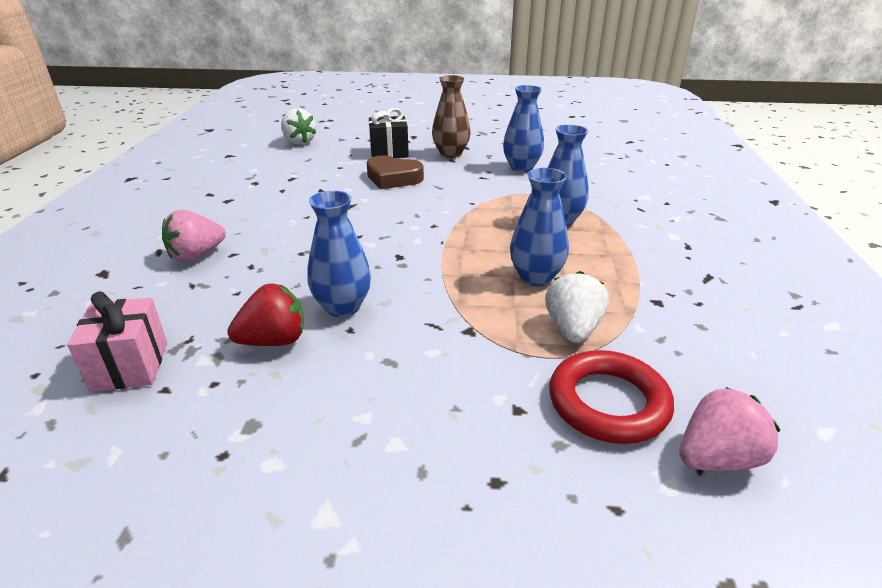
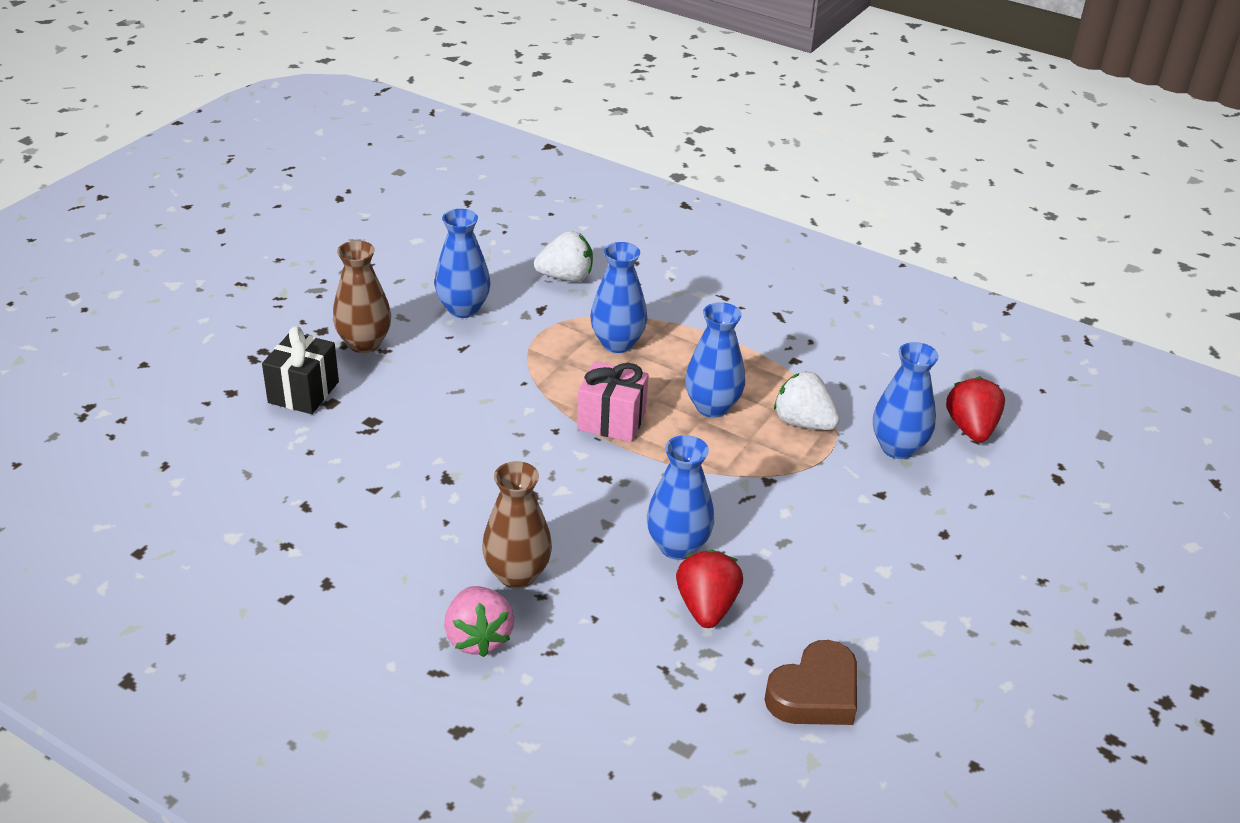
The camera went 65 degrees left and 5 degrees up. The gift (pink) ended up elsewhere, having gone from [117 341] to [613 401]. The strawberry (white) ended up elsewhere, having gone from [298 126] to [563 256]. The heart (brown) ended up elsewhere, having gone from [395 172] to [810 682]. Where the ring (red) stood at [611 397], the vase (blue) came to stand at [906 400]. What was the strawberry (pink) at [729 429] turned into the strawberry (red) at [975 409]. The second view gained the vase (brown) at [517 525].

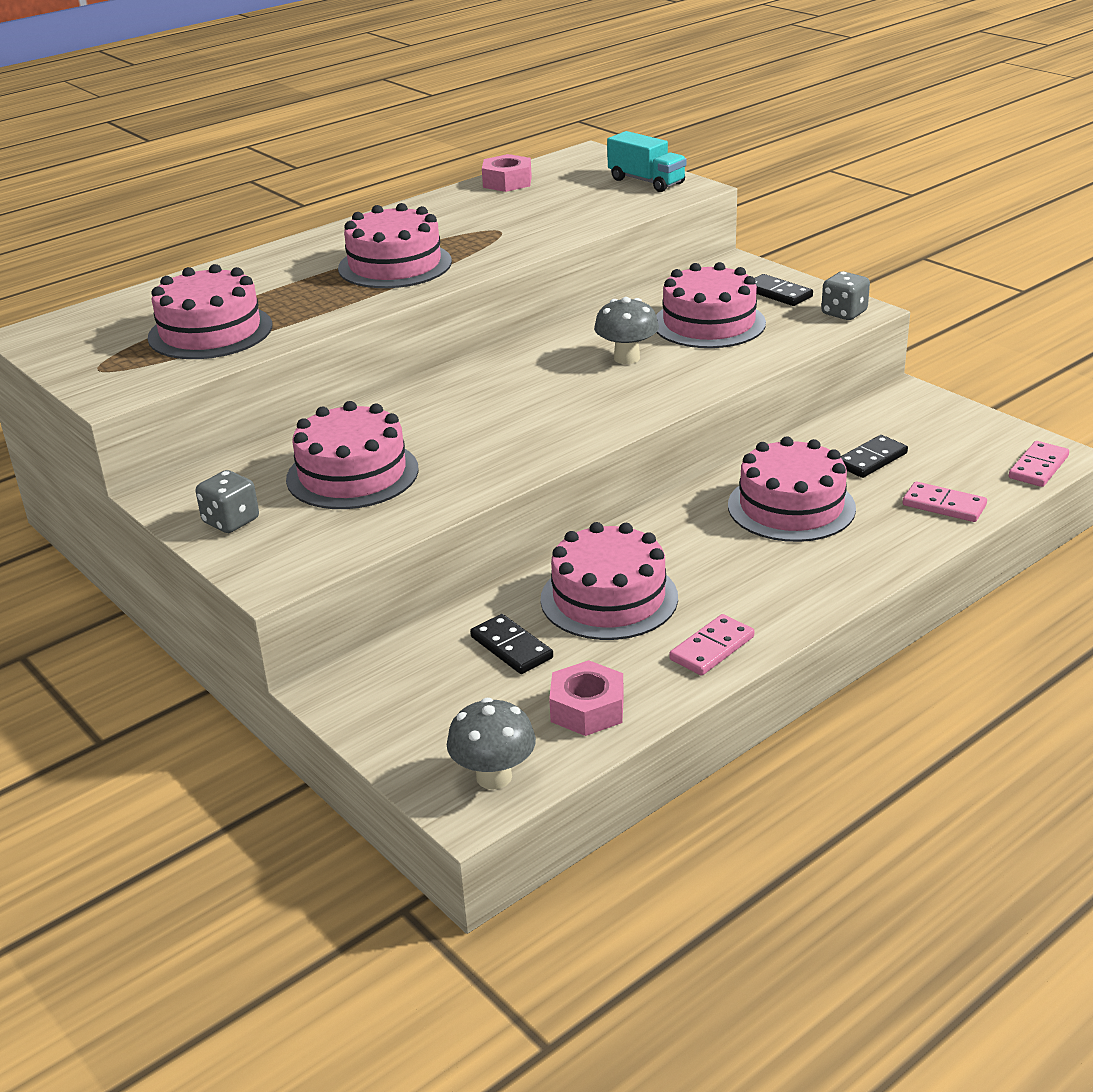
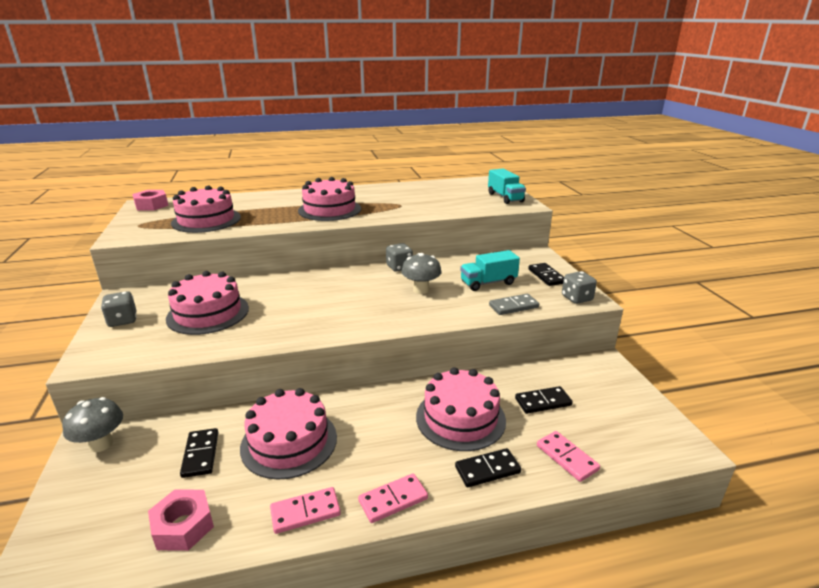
The camera went 25 degrees right and 5 degrees down. The mushroom (grey) ended up elsewhere, having gone from [491 744] to [92 424]. The nut (pink) ended up elsewhere, having gone from [507 173] to [150 200]. Where the cake (pink) stood at [711 305], the truck (turquoise) came to stand at [490 270]. The domino (pink) ended up elsewhere, having gone from [1039 464] to [393 498]. The second view gained the dice (grey) at [399 257]. The second view gained the domino (black) at [488 468]. The second view gained the domino (grey) at [514 304].

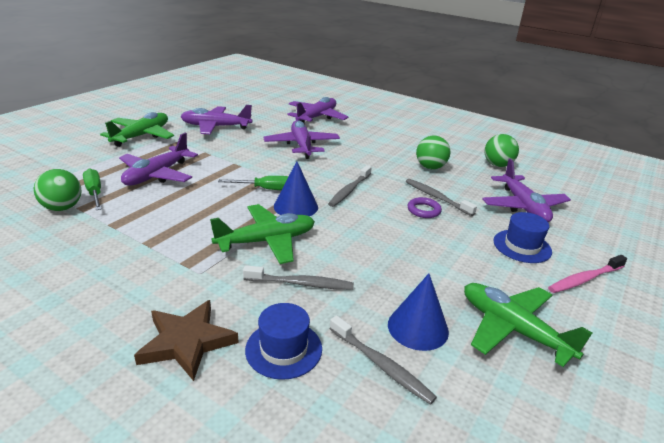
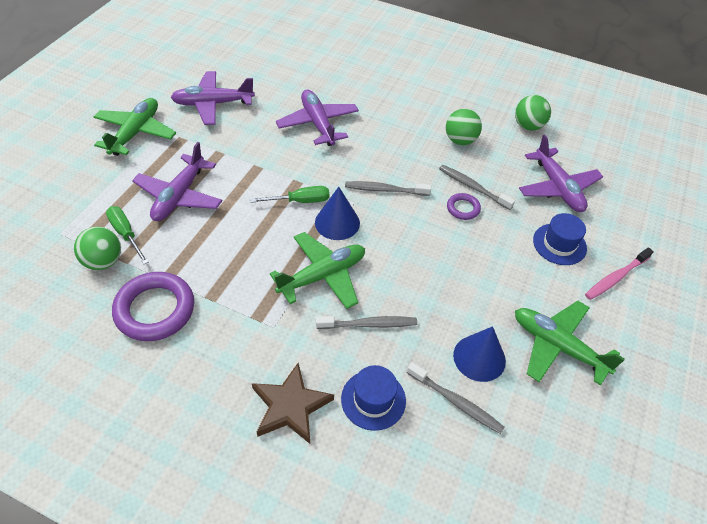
The camera went 10 degrees left and 20 degrees up. The second view lost the plane (purple) at [318 110]. The toothbrush (grey) at [350 186] ended up facing another way, 75 degrees clockwise from before. The second view gained the ring (purple) at [153 306].

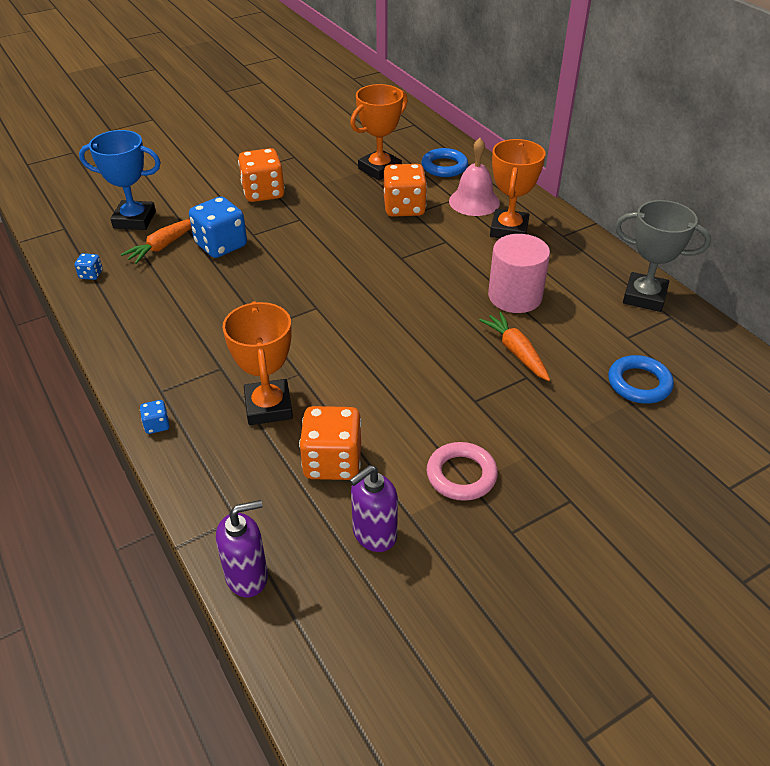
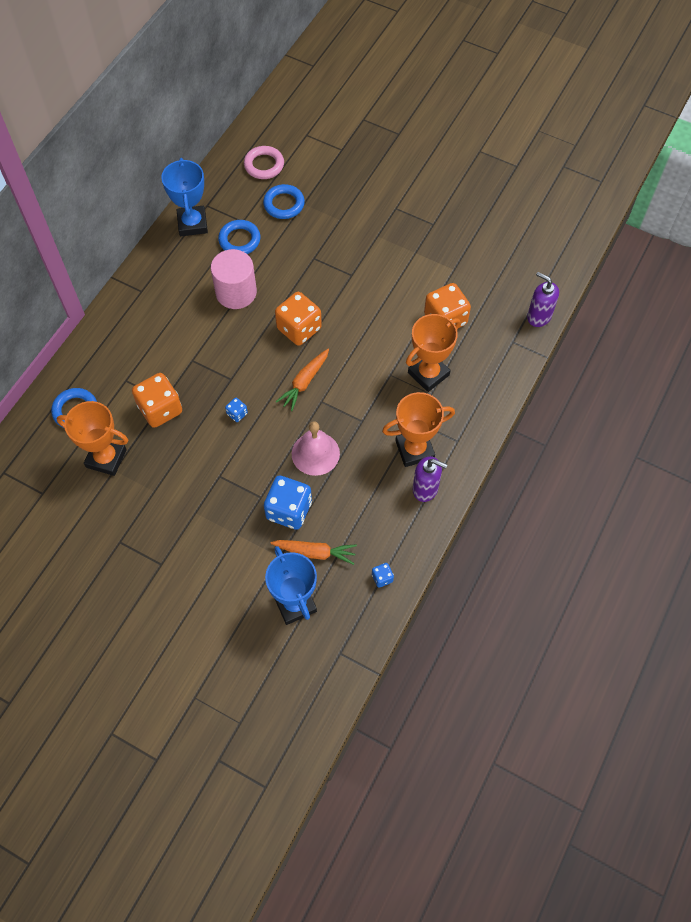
The camera went 120 degrees left and 20 degrees up. The dice (blue) ended up elsewhere, having gone from [155 417] to [236 410]. The dice (orange) ended up elsewhere, having gone from [261 175] to [298 319]. The soap dispenser (purple) ended up elsewhere, having gone from [373 508] to [430 479]. The ring (pink) ended up elsewhere, having gone from [462 471] to [264 162]. The bell (pink) ended up elsewhere, having gone from [474 177] to [316 448]. The carrot (orange) ended up elsewhere, having gone from [514 346] to [302 380]. The trophy (orange) ended up elsewhere, having gone from [517 188] to [418 429]. What was the trophy (grey) at [663 256] turned into the trophy (blue) at [184 197]. The second view gained the ring (blue) at [239 237].

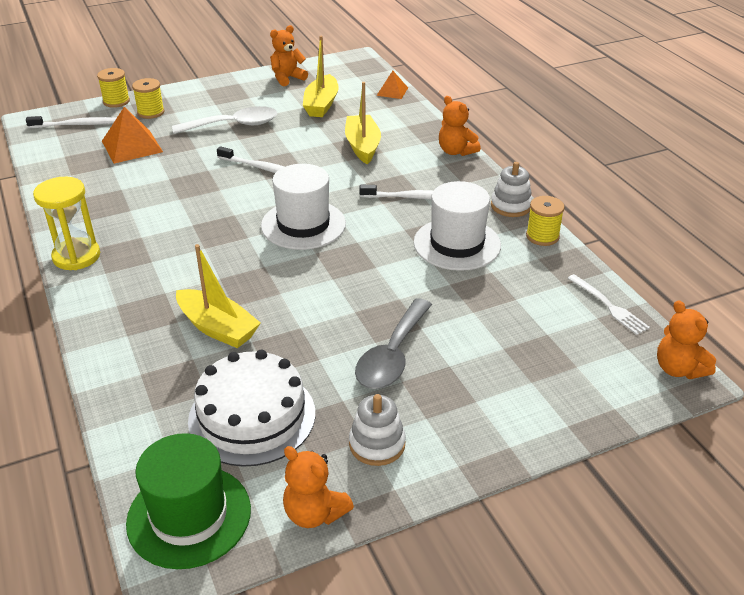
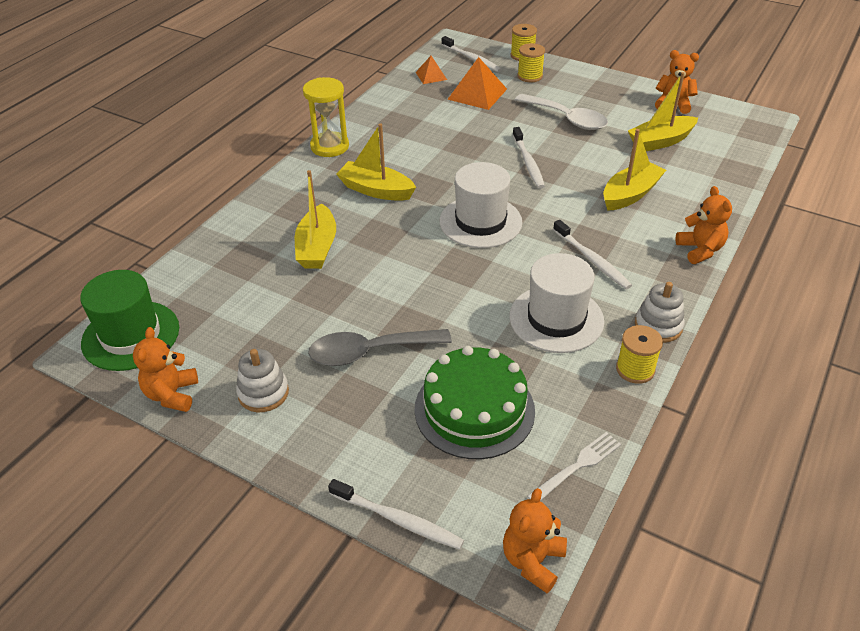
The camera went 55 degrees right and 5 degrees up. The second view lost the cake (white) at [251 408]. The pyramid (orange) ended up elsewhere, having gone from [392 85] to [431 70]. The teddy bear (orange) at [460 126] ended up facing another way, 150 degrees clockwise from before. The fork (white) at [609 304] ended up facing another way, 150 degrees counterclockwise from before. The second view gained the toothbrush (white) at [396 514]. The second view gained the boat (yellow) at [376 162]. The second view gained the cake (green) at [474 402].

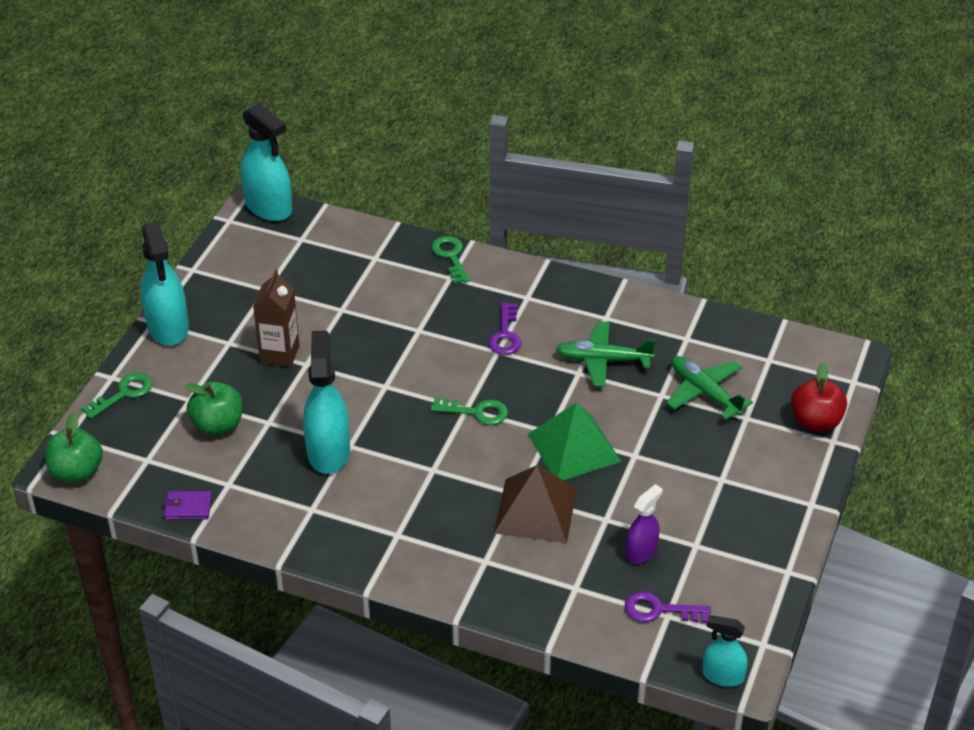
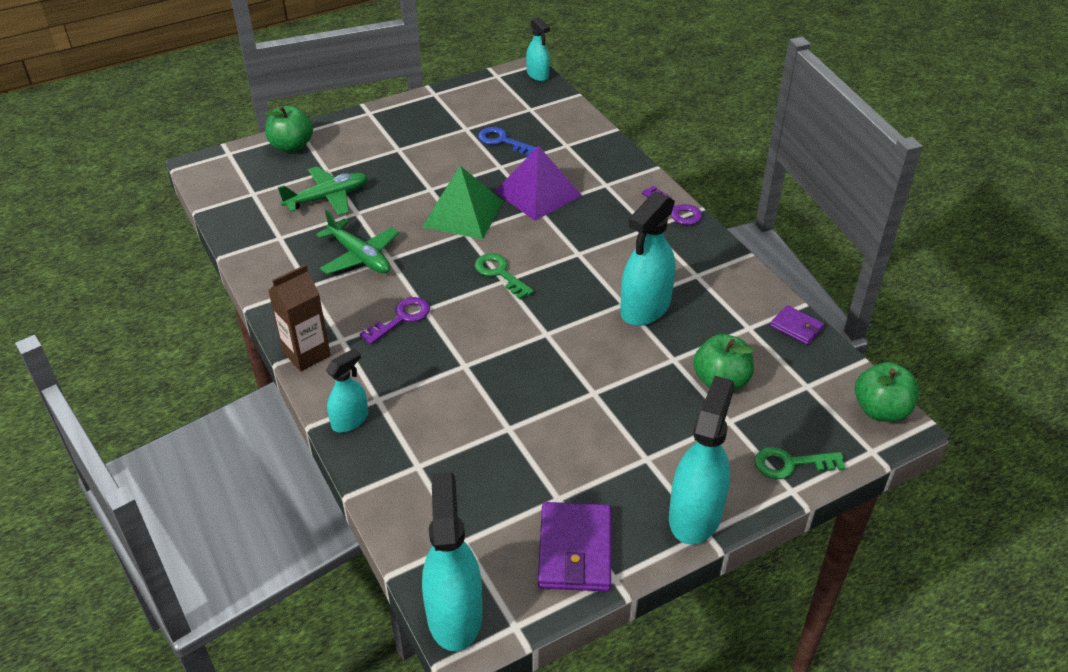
The camera went 140 degrees left and 0 degrees up. The carton (brown) ended up elsewhere, having gone from [276 318] to [299 317]. Where the key (green) stood at [451 260], the spray bottle (turquoise) came to stand at [347 390]. What was the pyramid (brown) at [535 504] turned into the pyramid (purple) at [538 183]. Where the spray bottle (purple) stood at [644 524], the key (blue) came to stand at [507 141]. The key (purple) ended up elsewhere, having gone from [668 607] to [672 205]. The plane (green) at [709 388] ended up facing another way, 120 degrees counterclockwise from before. What was the apple (red) at [819 397] turned into the apple (green) at [289 128]. The second view gained the wallet (purple) at [574 547].

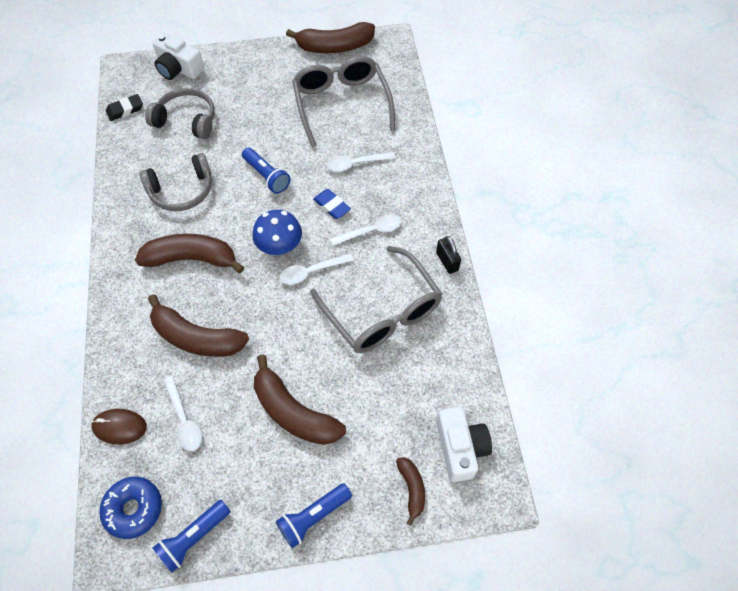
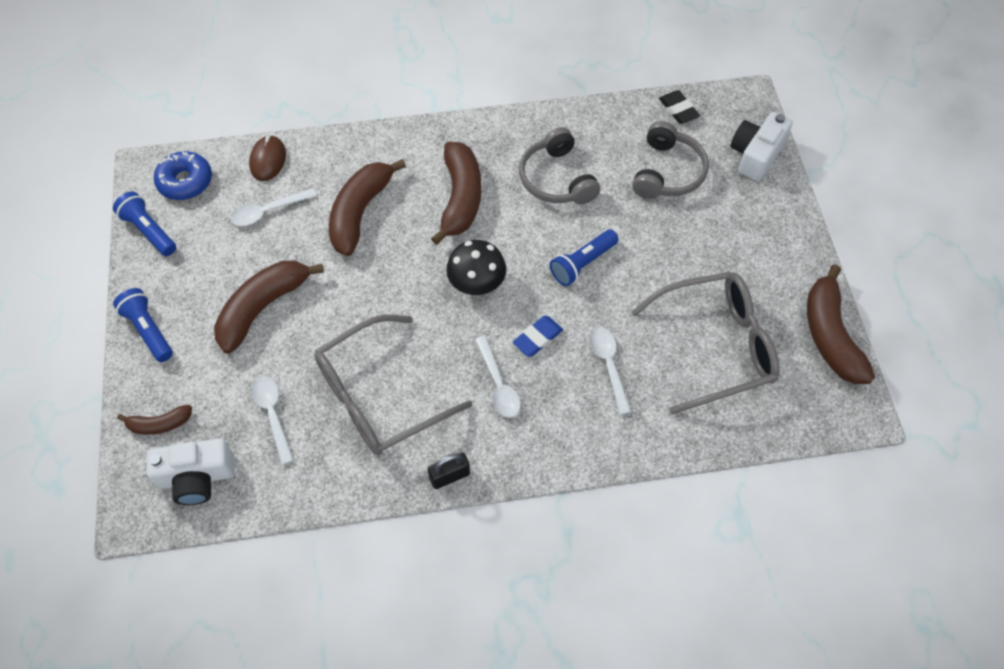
The camera went 90 degrees right and 0 degrees up. What was the mushroom (blue) at [277 232] turned into the mushroom (black) at [476 267]. The spoon (white) ended up elsewhere, having gone from [317 269] to [272 420].

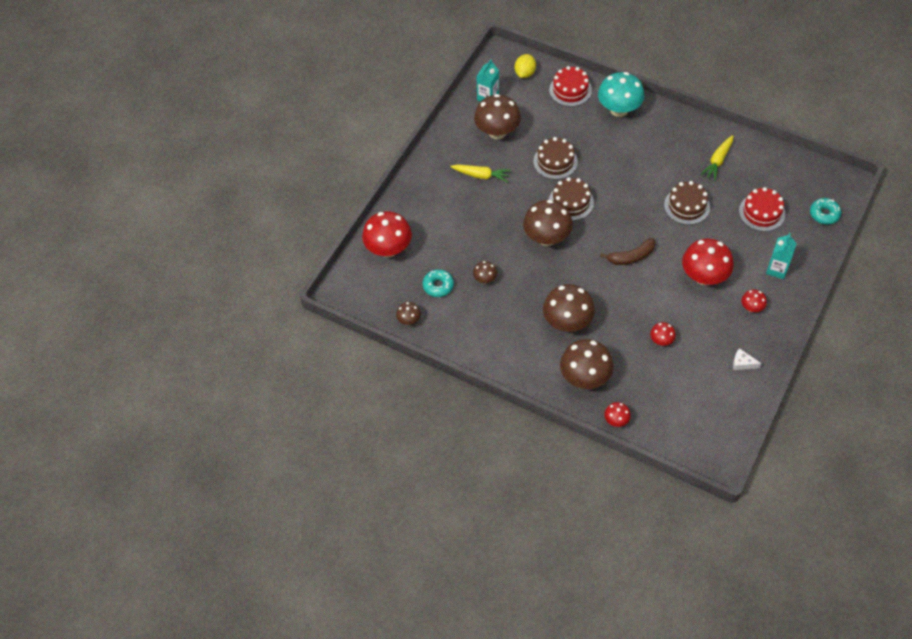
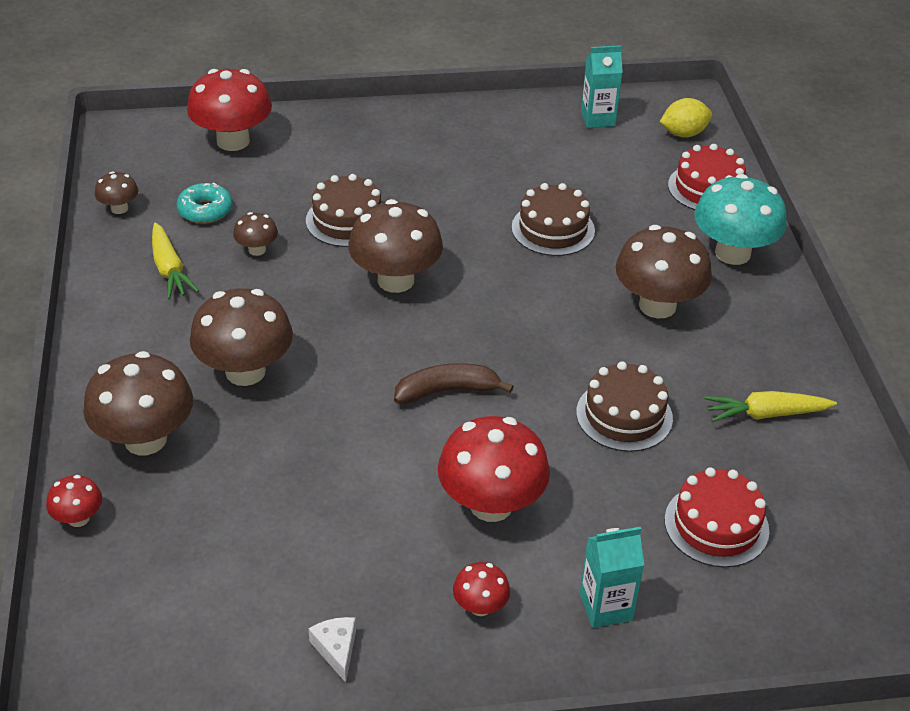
The camera went 50 degrees right and 15 degrees down. The carrot (yellow) ended up elsewhere, having gone from [480 173] to [175 261]. The mushroom (brown) ended up elsewhere, having gone from [497 116] to [664 272]. The cake (brown) ended up elsewhere, having gone from [571 199] to [343 210]. The banana (brown) at [627 251] ended up facing another way, 135 degrees clockwise from before. The second view lost the mushroom (red) at [663 334]. The second view lost the donut (turquoise) at [825 211].

